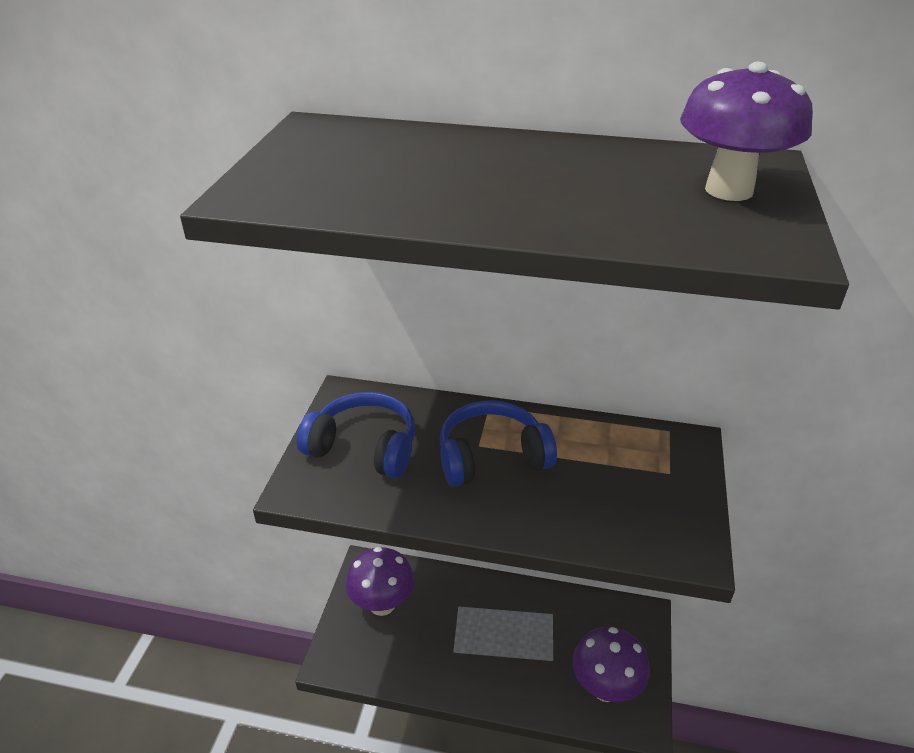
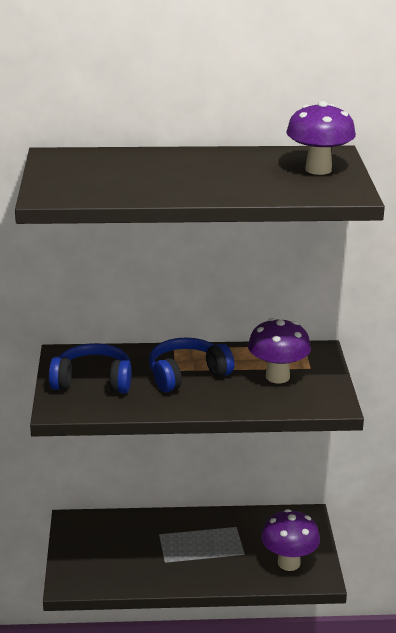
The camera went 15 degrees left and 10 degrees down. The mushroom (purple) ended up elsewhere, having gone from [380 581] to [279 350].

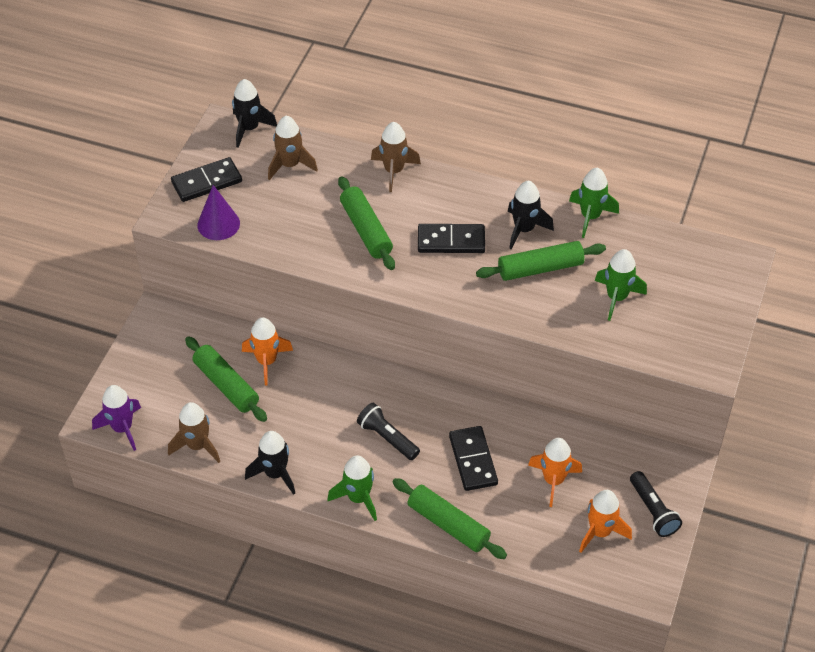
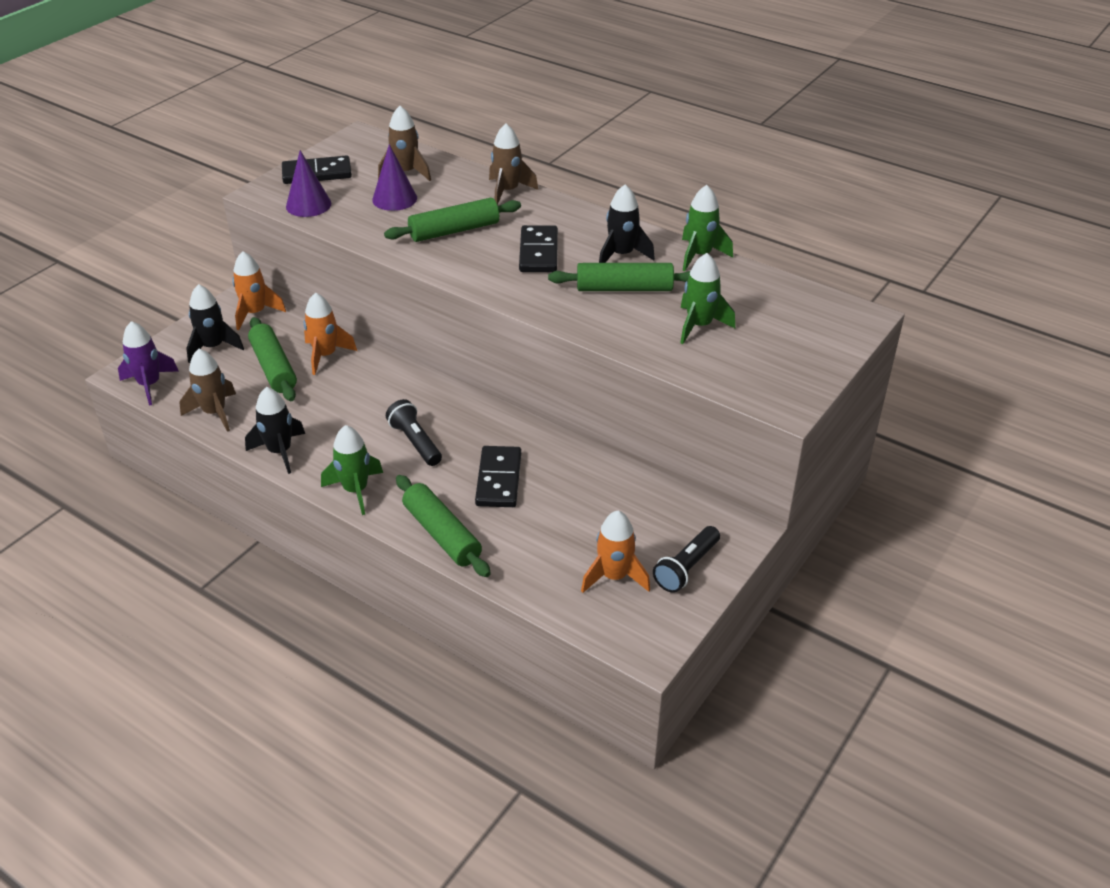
The camera went 15 degrees right and 10 degrees down. The rocket (black) ended up elsewhere, having gone from [254 113] to [215 323]. The rolling pin (green) at [366 223] ended up facing another way, 75 degrees clockwise from before. The domino (black) at [451 238] ended up facing another way, 75 degrees clockwise from before. The rocket (orange) ended up elsewhere, having gone from [555 472] to [259 290]. The flashlight (black) at [656 504] ended up facing another way, 45 degrees clockwise from before. The second view gained the cone (purple) at [394 177].

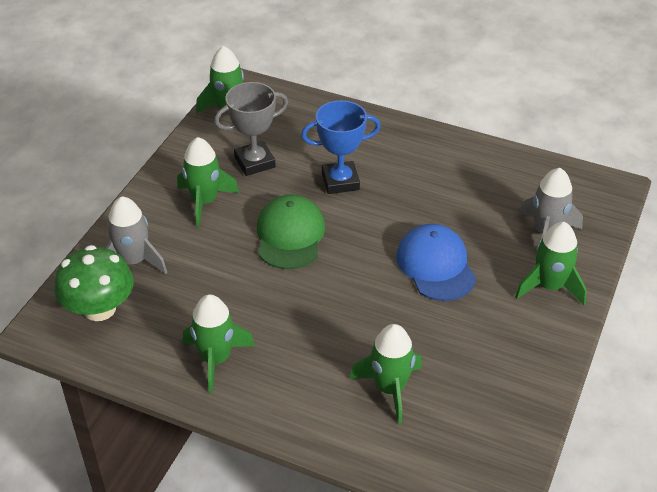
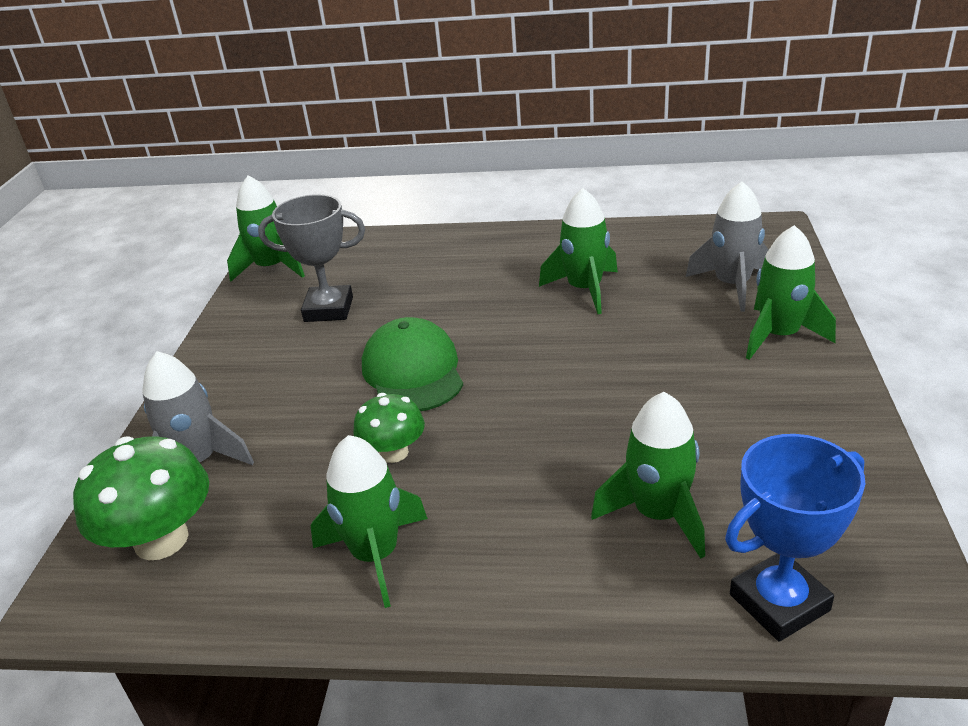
The camera went 15 degrees left and 10 degrees down. The rocket (green) ended up elsewhere, having gone from [208 182] to [578 251]. The trophy (grey) at [251 129] ended up facing another way, 45 degrees clockwise from before. The trophy (blue) ended up elsewhere, having gone from [341 147] to [795 538]. The second view lost the cap (blue) at [436 262]. The second view gained the mushroom (green) at [389 428].

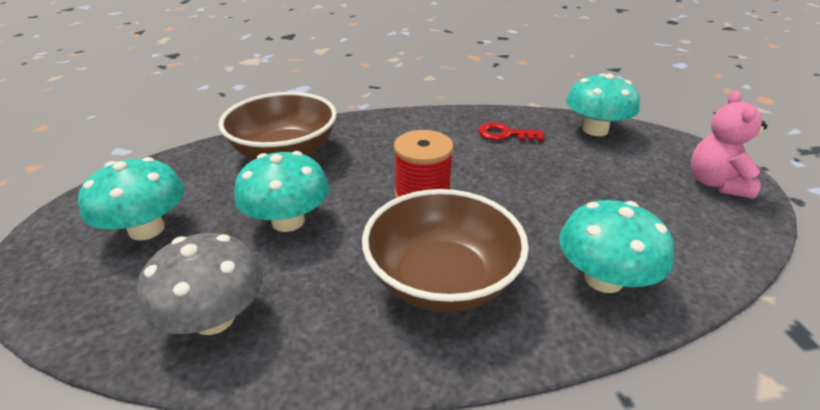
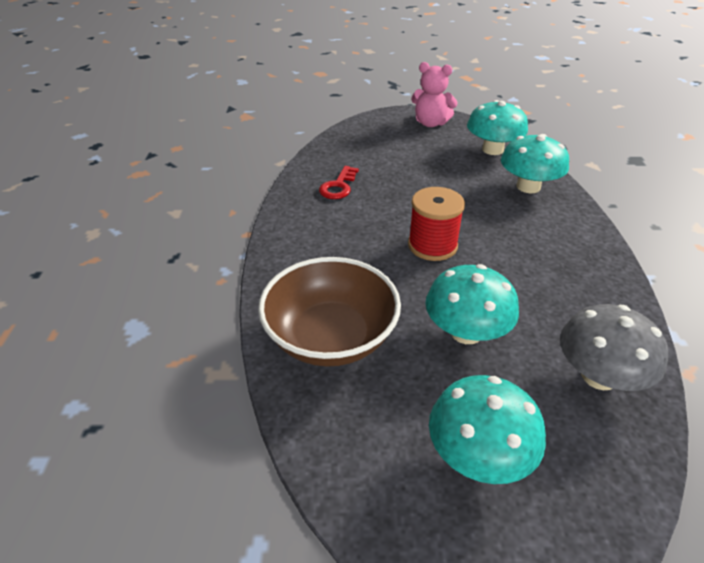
The camera went 80 degrees left and 5 degrees up. The second view lost the bowl (brown) at [445 250]. The mushroom (turquoise) ended up elsewhere, having gone from [603 105] to [497 127].

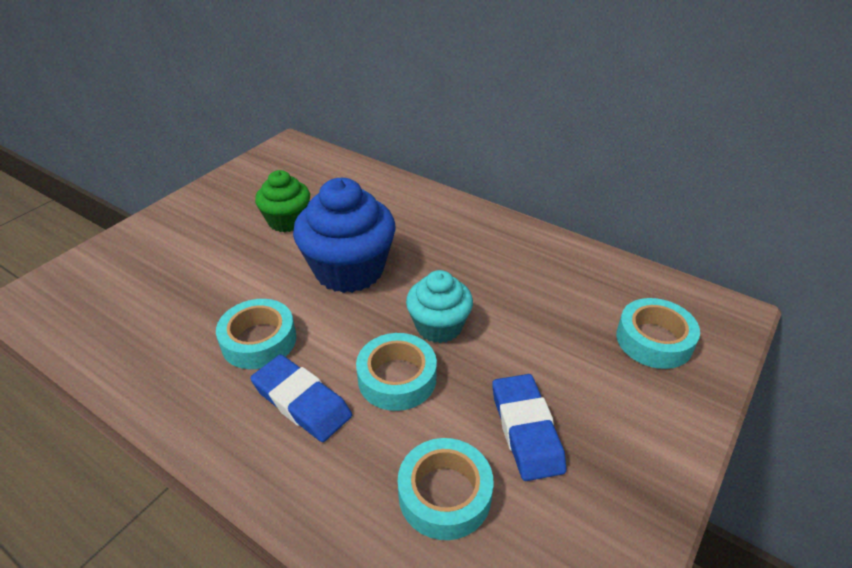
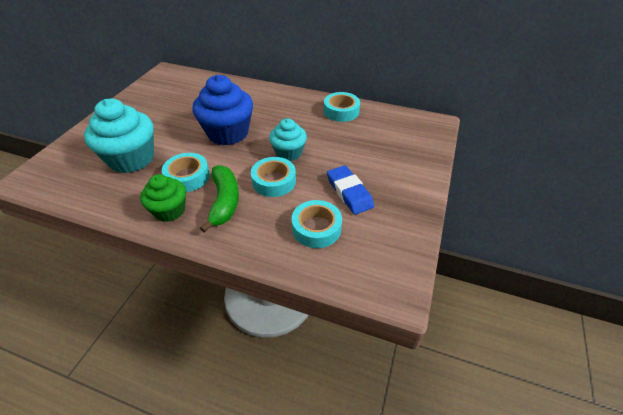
The camera went 15 degrees left and 5 degrees up. Where the eraser (blue) stood at [301 398], the banana (green) came to stand at [219 199]. The cupcake (green) ended up elsewhere, having gone from [282 201] to [163 198]. The tape (turquoise) ended up elsewhere, having gone from [658 333] to [342 107]. The second view gained the cupcake (turquoise) at [119 136].

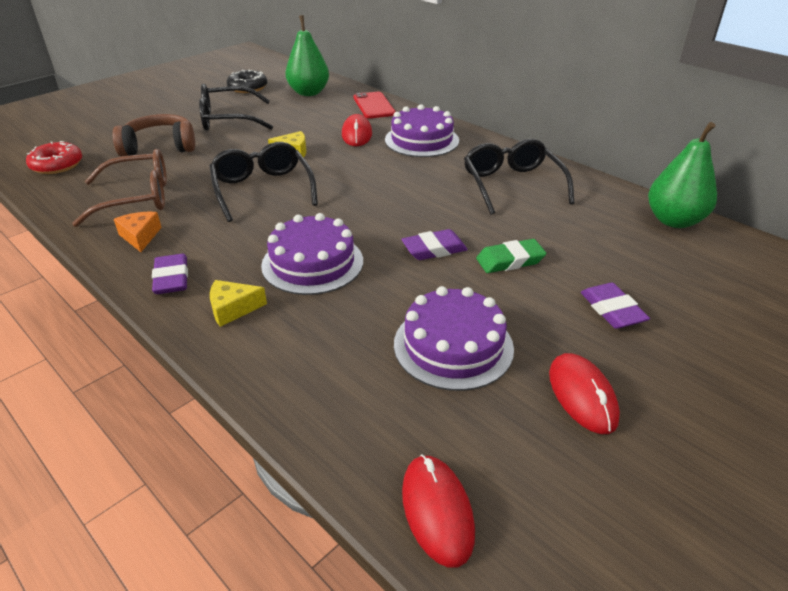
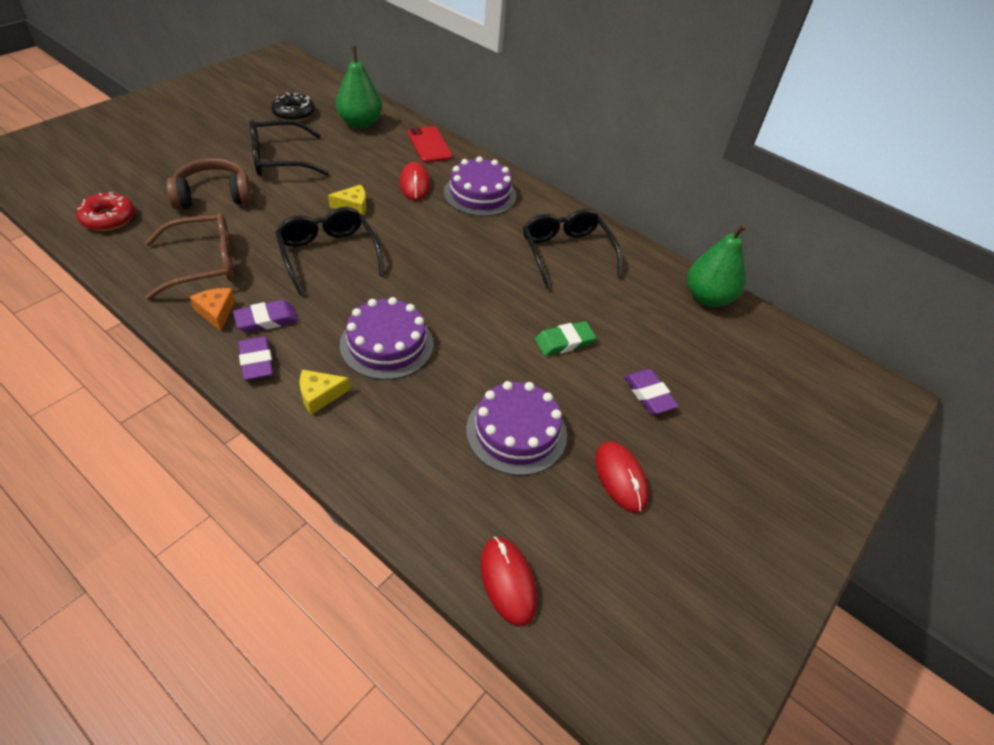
The camera went 10 degrees left and 10 degrees up. The eraser (purple) ended up elsewhere, having gone from [435 244] to [265 316].

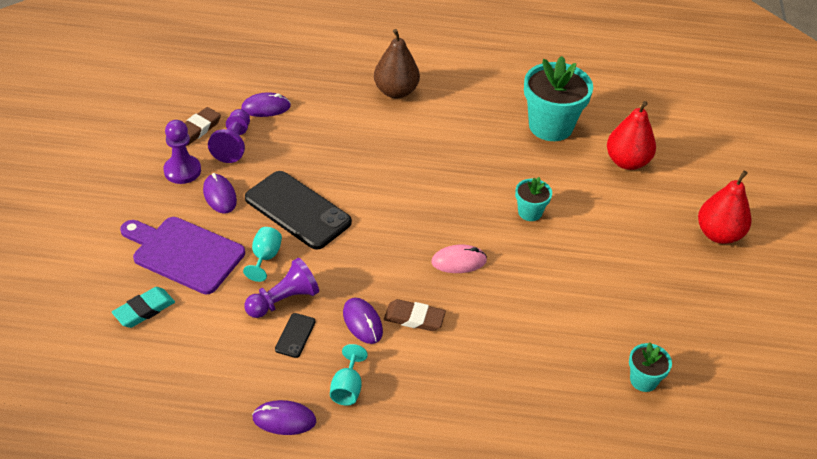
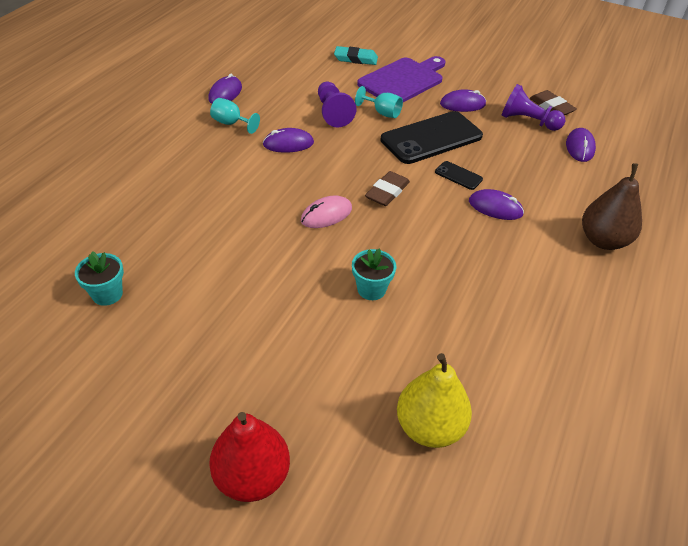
The camera went 110 degrees right and 0 degrees up. The eraser (turquoise) at [143 307] ended up facing another way, 60 degrees counterclockwise from before. The second view lost the pawn (purple) at [182 152]. The phone (black) ended up elsewhere, having gone from [295 335] to [459 175]. The eraser (brown) ended up elsewhere, having gone from [415 315] to [387 188]. The mouse (pink) at [459 259] ended up facing another way, 45 degrees clockwise from before. The second view lost the flower pot (turquoise) at [558 98]. What was the pear (red) at [631 135] turned into the pear (yellow) at [434 400]. The second view gained the mouse (purple) at [496 204].

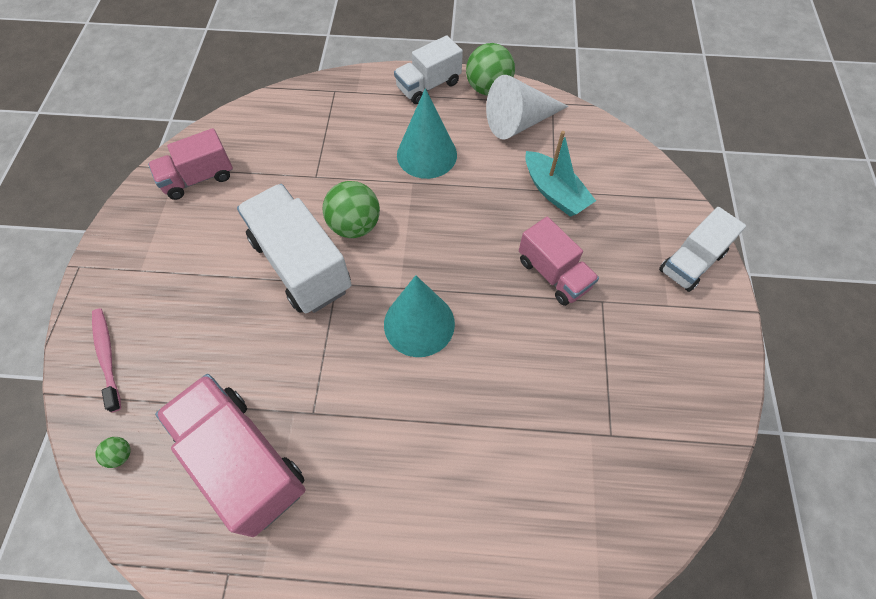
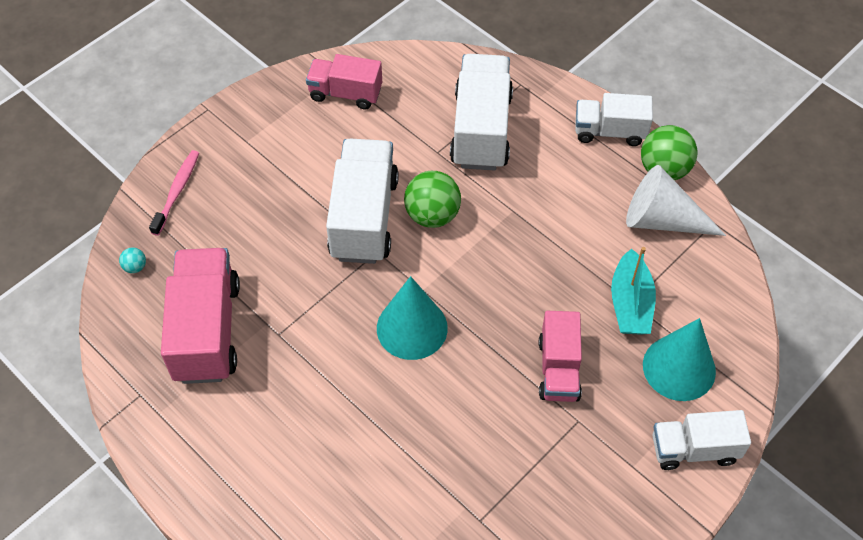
The camera went 40 degrees right and 5 degrees down. What was the ball (green) at [112 452] turned into the ball (turquoise) at [132 260]. The cone (turquoise) ended up elsewhere, having gone from [427 133] to [679 359]. The second view gained the truck (white) at [481 112].

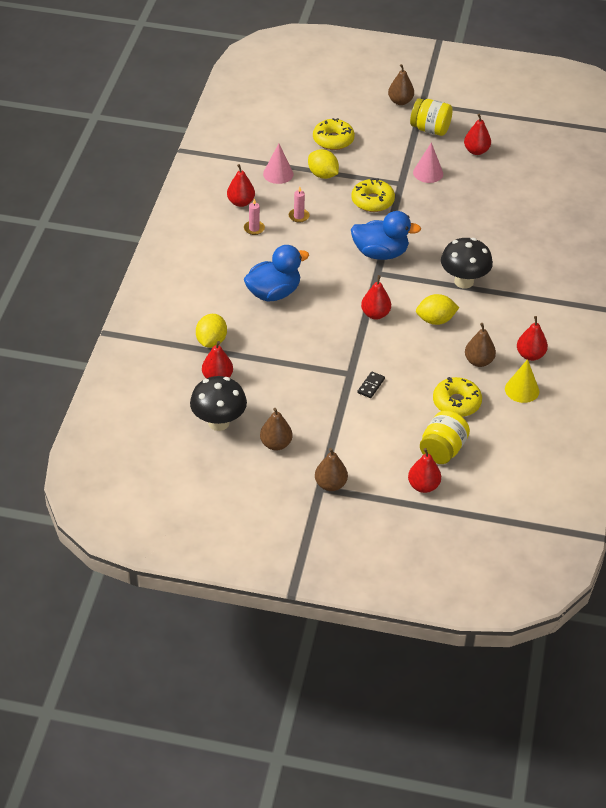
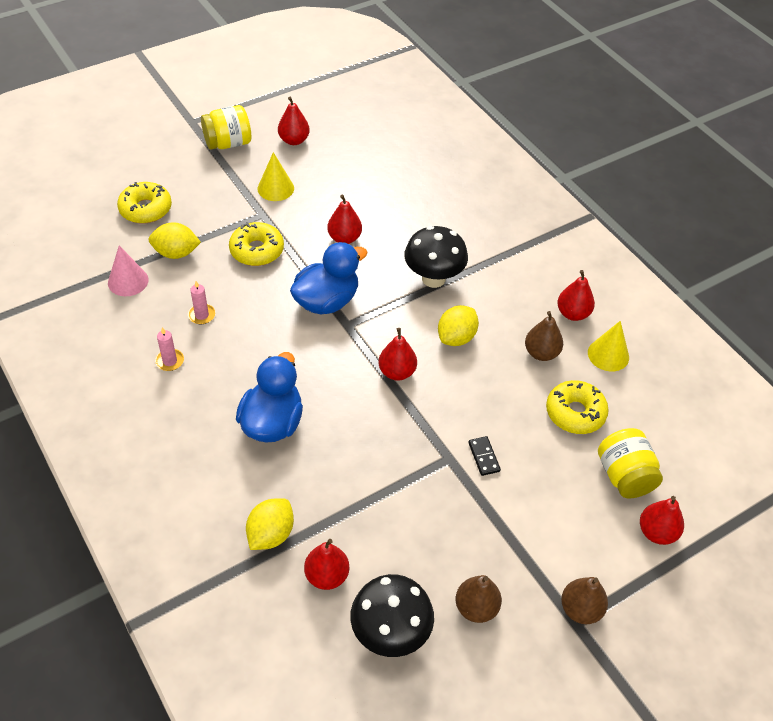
The camera went 45 degrees left and 5 degrees up. The lemon (yellow) at [211 331] ended up facing another way, 60 degrees clockwise from before. The pear (red) ended up elsewhere, having gone from [241 185] to [344 219]. The second view lost the pear (brown) at [401 84]. What was the cone (pink) at [428 162] turned into the cone (yellow) at [276 176].

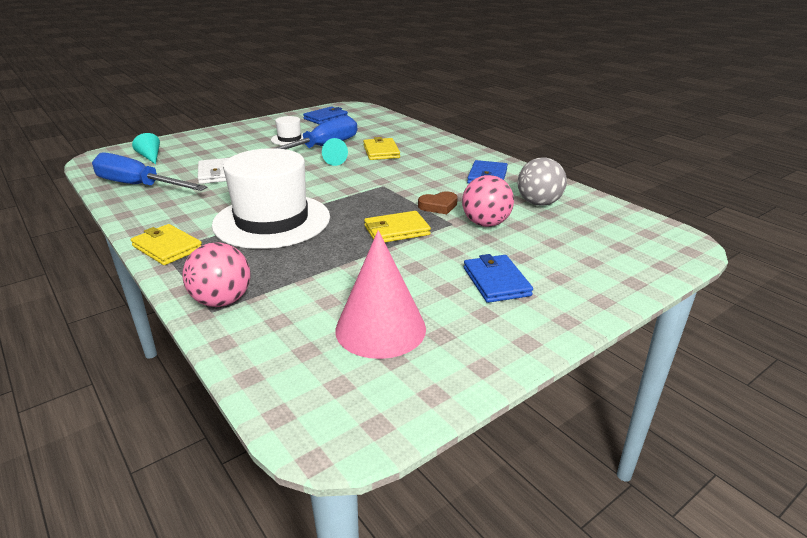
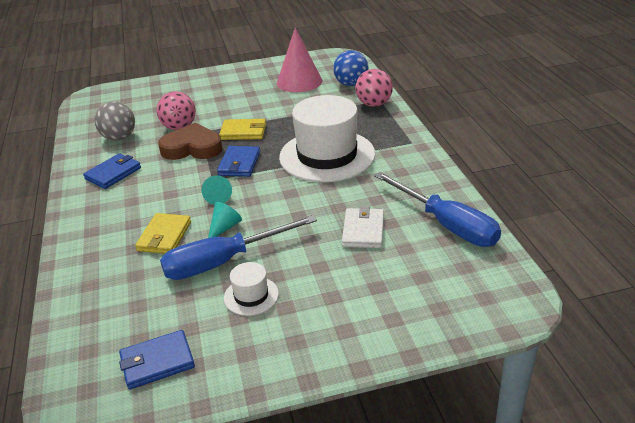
The camera went 155 degrees left and 5 degrees up. The second view lost the wallet (yellow) at [166 244]. The cone (turquoise) ended up elsewhere, having gone from [146 148] to [217 190]. The size of the heart (brown) at [438 202] changed by a factor of 1.81. The wallet (blue) ended up elsewhere, having gone from [498 278] to [238 161]. The second view gained the ball (blue) at [351 68].

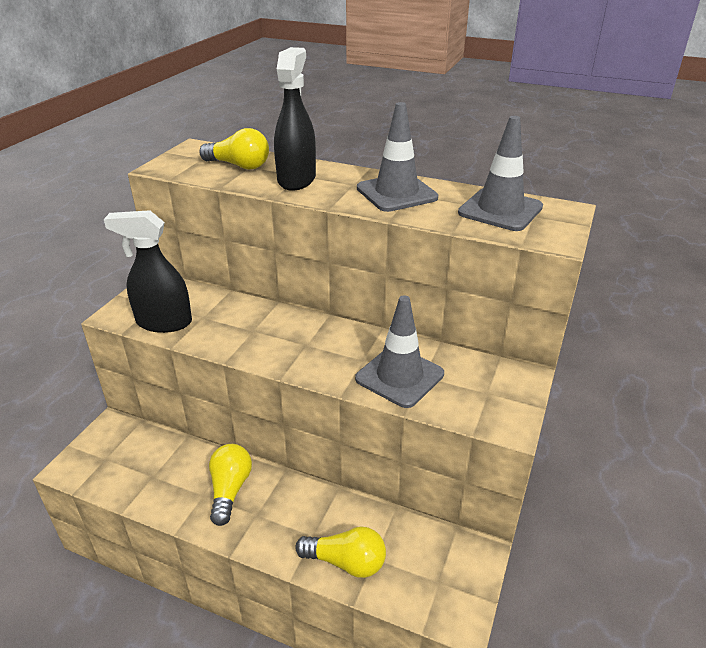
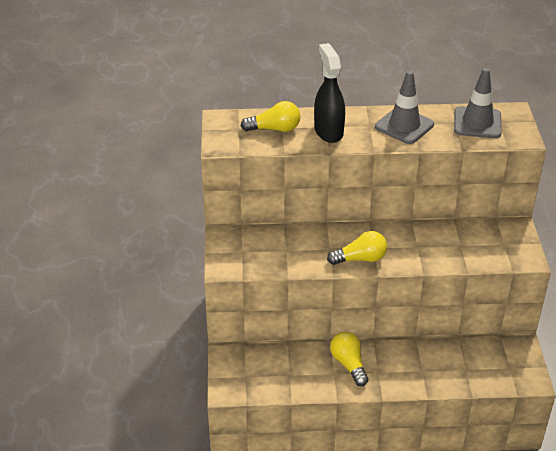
The camera went 25 degrees left and 5 degrees up. The second view lost the spray bottle (black) at [148 271]. The light bulb (yellow) ended up elsewhere, having gone from [340 552] to [357 248]. The second view lost the traffic cone (grey) at [399 351].

